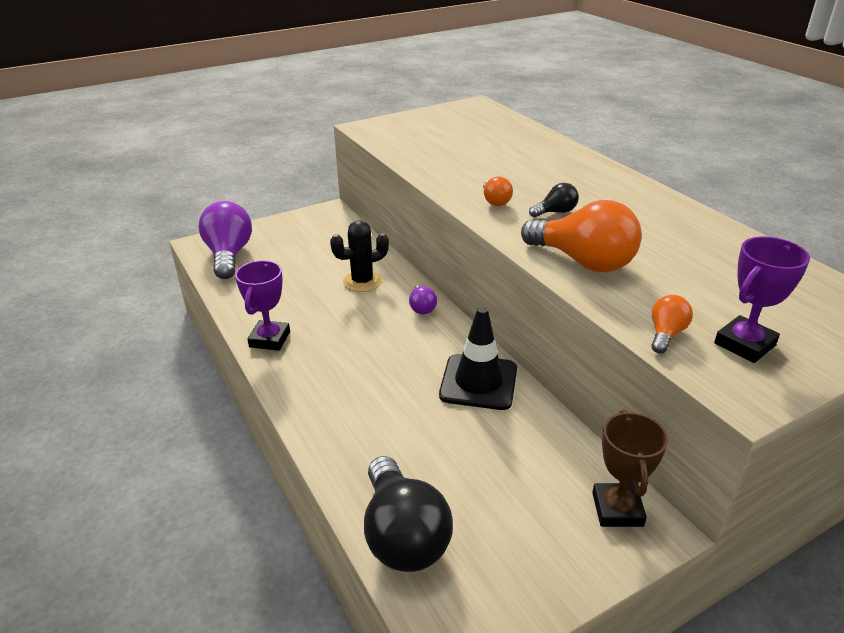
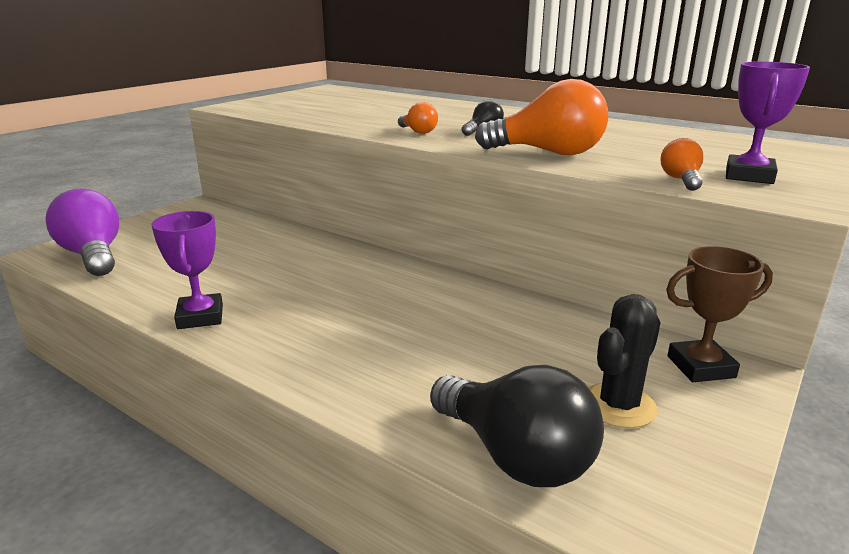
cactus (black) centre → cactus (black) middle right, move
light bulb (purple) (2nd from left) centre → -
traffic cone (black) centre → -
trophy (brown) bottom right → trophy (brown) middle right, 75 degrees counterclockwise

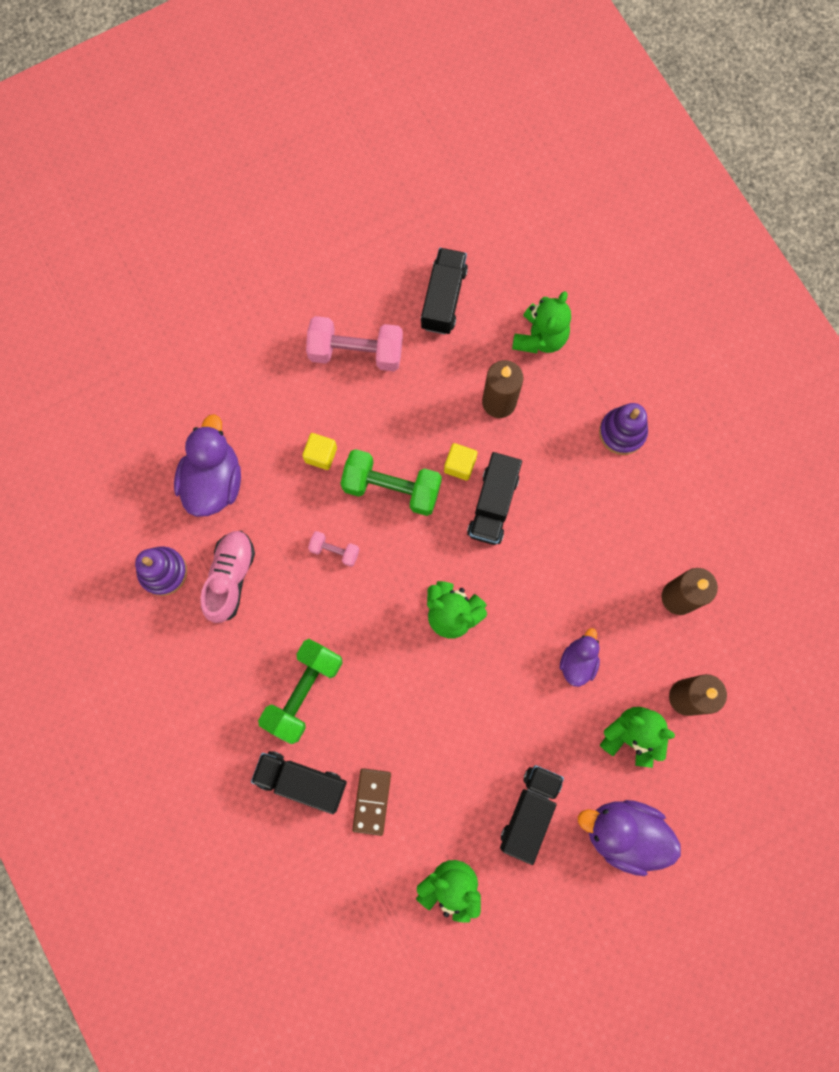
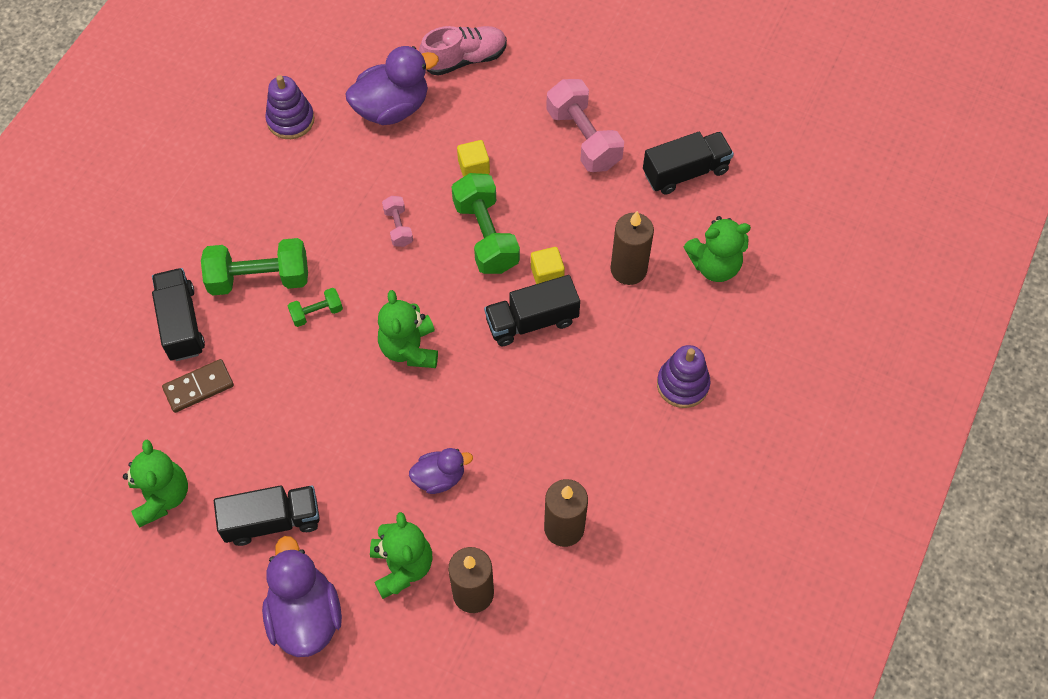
shoe (pink) middle left → shoe (pink) top centre, move
- → dumbbell (green) (2nd from left) middle left

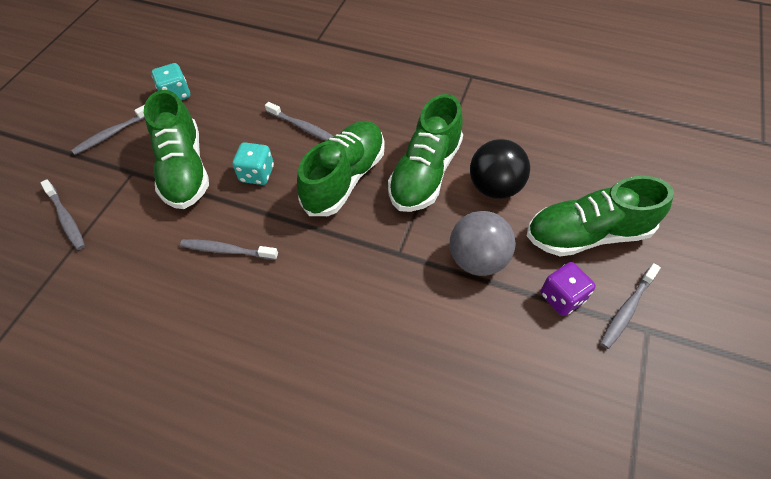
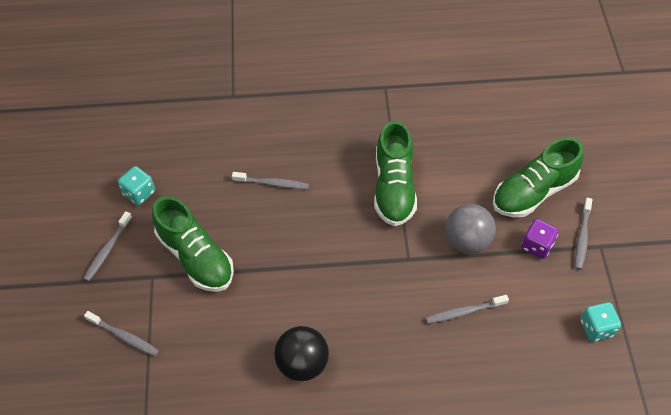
toothbrush (grey) (3rd from left in the first image) middle left → toothbrush (grey) (4th from left) bottom right, move
dice (turquoise) (2nd from left) middle left → dice (turquoise) (2nd from left) bottom right, move
shoe (green) (2nd from left) centre → -
ball (black) centre → ball (black) bottom centre, move

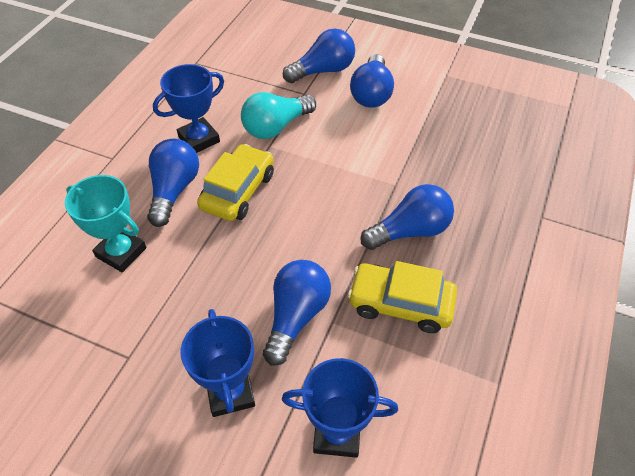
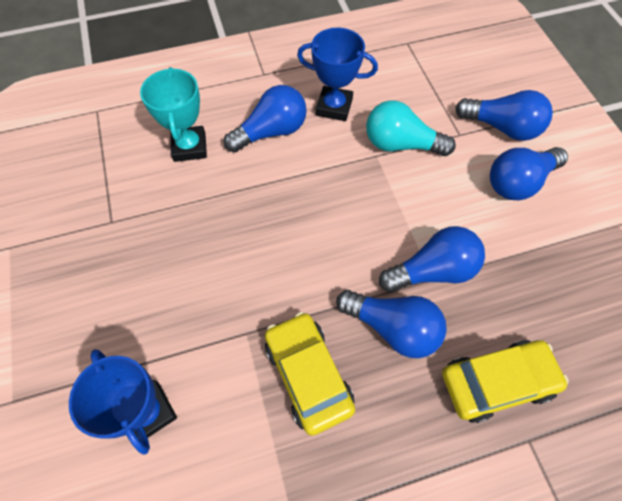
trophy (blue) (2nd from left) bottom centre → -
car (yellow) (1st from left in the first image) centre → car (yellow) (2nd from left) bottom right, move
light bulb (blue) (2nd from left in the first image) centre → light bulb (blue) (3rd from left) middle right, move

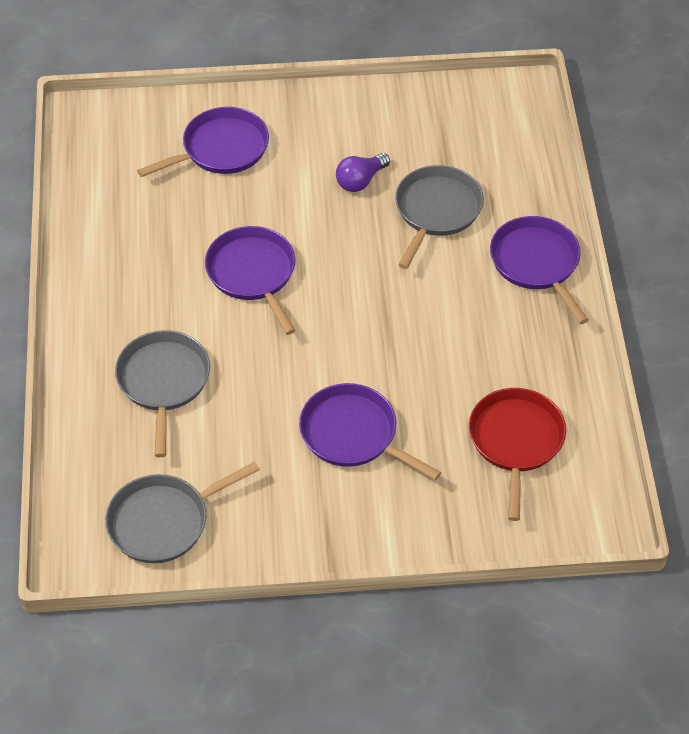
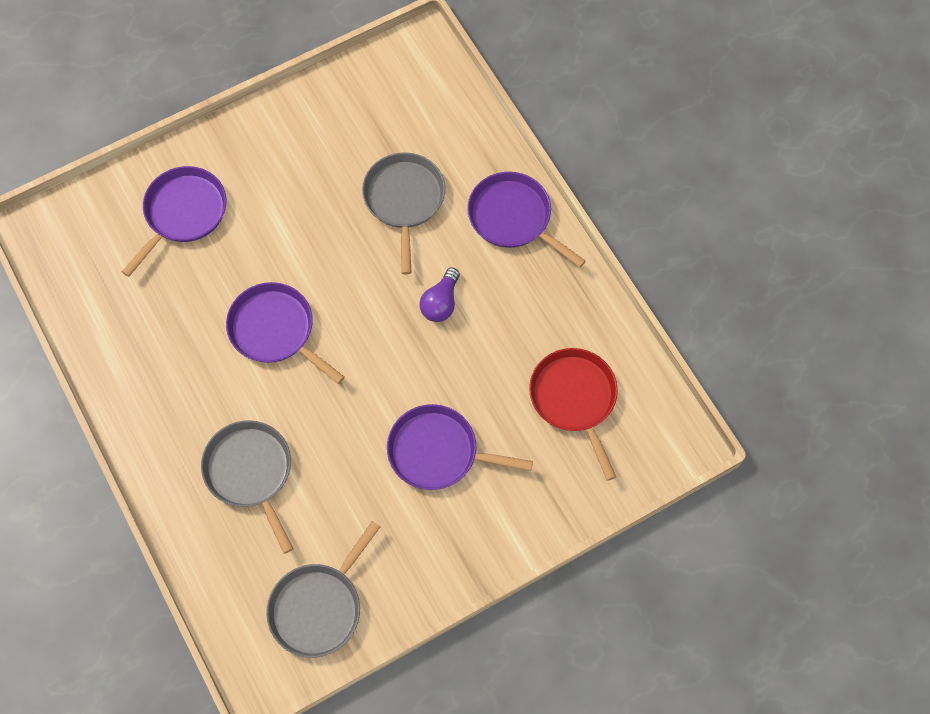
light bulb (purple) top centre → light bulb (purple) centre, move

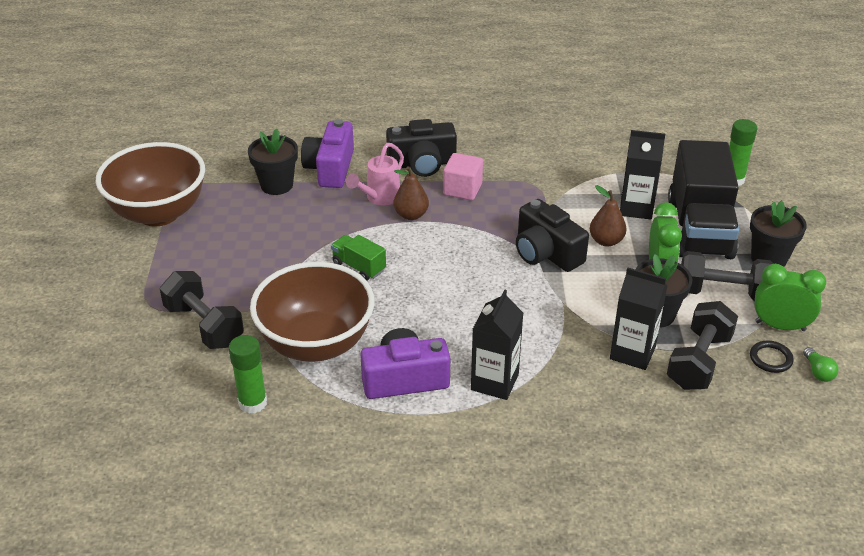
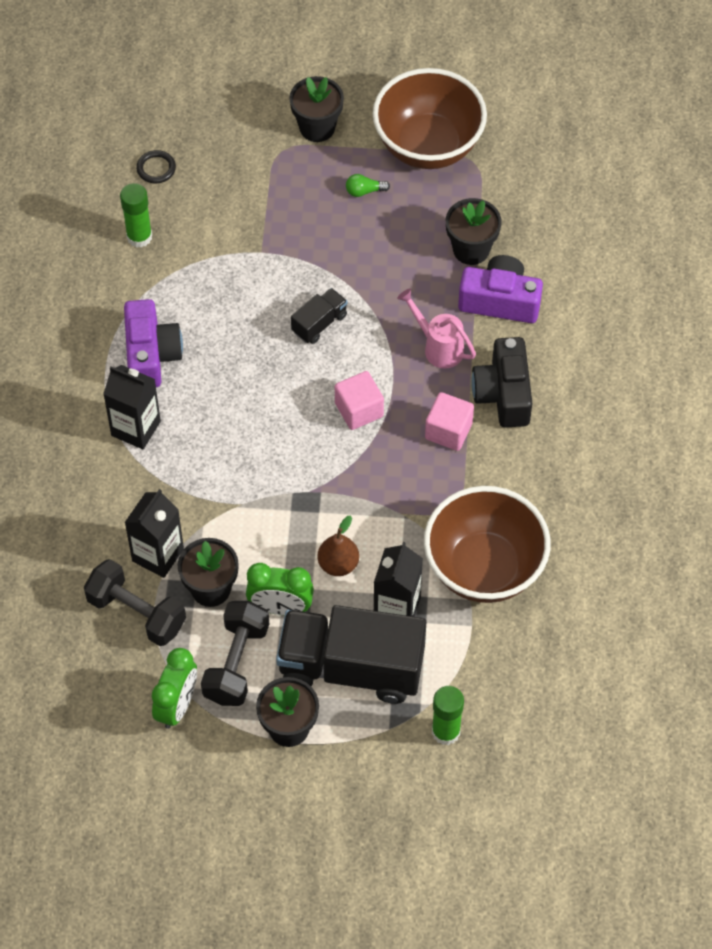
dumbbell (black) (1st from left) middle left → -
bowl (brown) (2nd from left) centre → bowl (brown) (2nd from left) middle right, move
truck (green) centre → truck (black) (1st from left) top centre
pear (brown) (1st from left) centre → -
camera (black) (2nd from left) centre → -
ring (black) middle right → ring (black) top left, move
light bulb (green) middle right → light bulb (green) top centre, move
- → flower pot (black) (3rd from left) top centre
- → cube (pink) (1st from left) centre

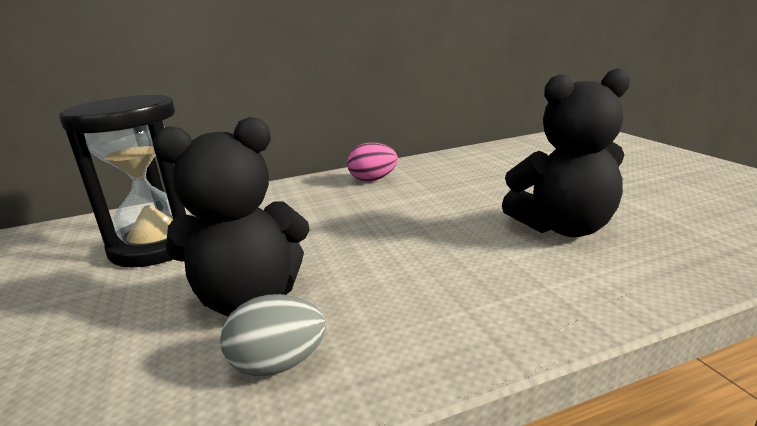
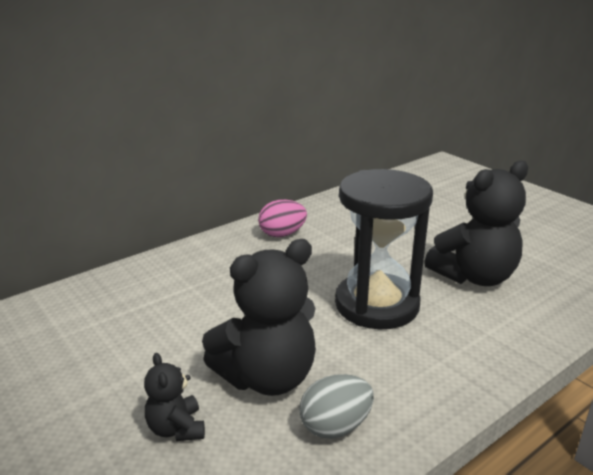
hourglass (black) middle left → hourglass (black) centre, move
- → teddy bear (black) (1st from left) bottom left

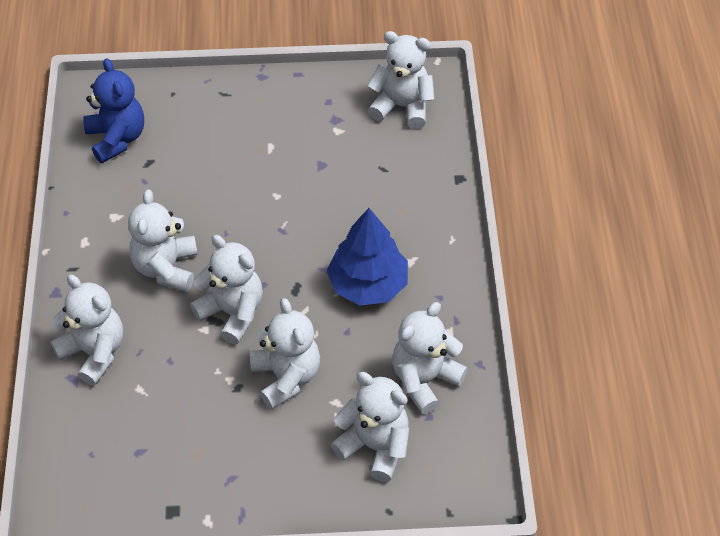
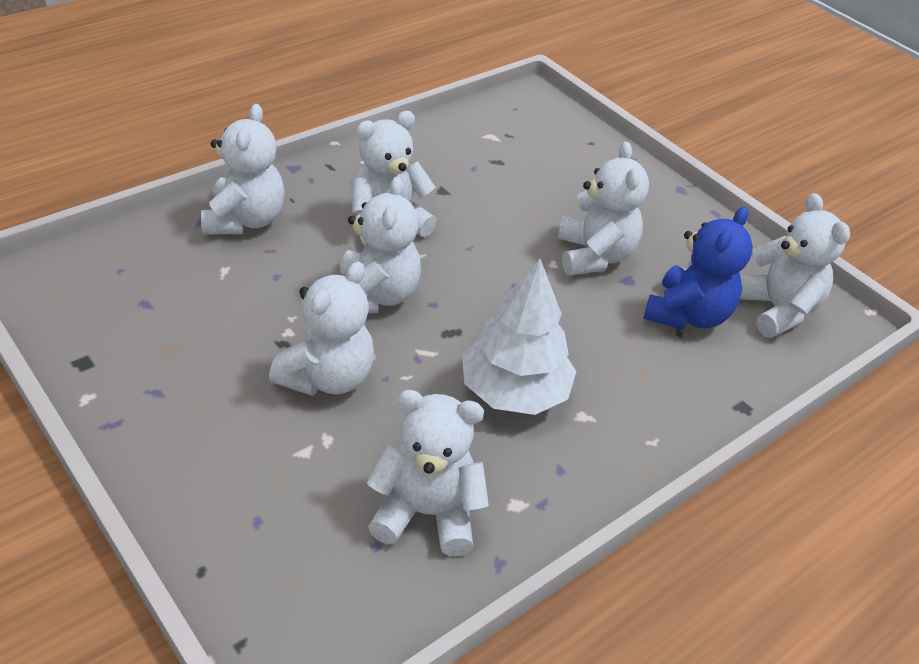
teddy bear (blue) top left → teddy bear (blue) middle right, move
tree (blue) centre → tree (white) centre
teddy bear (white) (5th from left in the first image) bottom centre → teddy bear (white) (6th from left) top centre, move

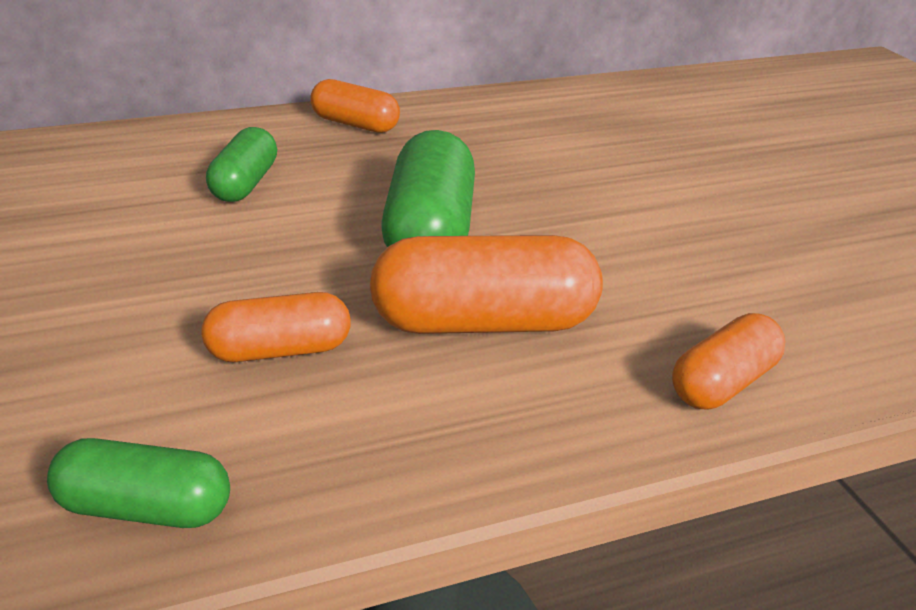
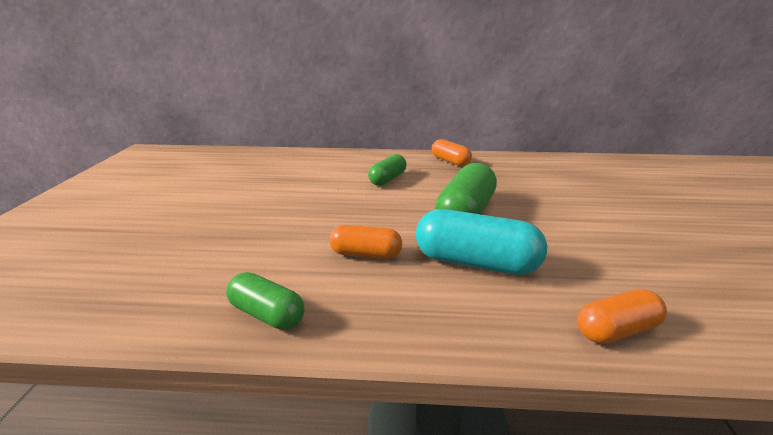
capsule (orange) (3rd from left) centre → capsule (turquoise) centre

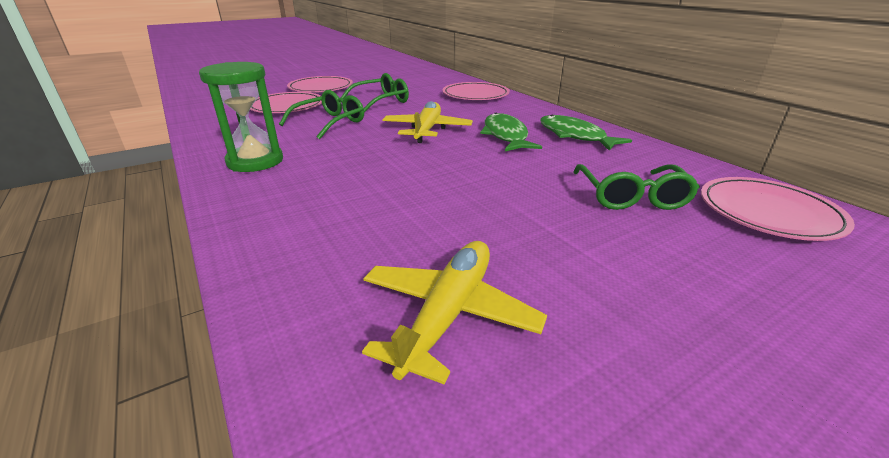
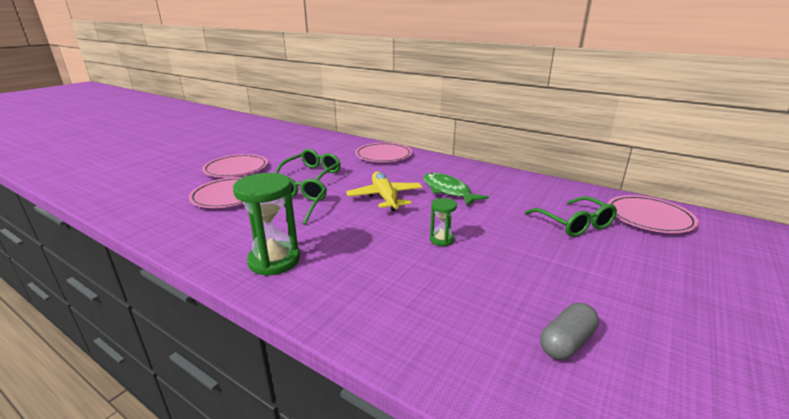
plane (yellow) (2nd from left) bottom centre → capsule (grey) bottom right
fish (green) (2nd from left) top centre → -
- → hourglass (green) (2nd from left) centre

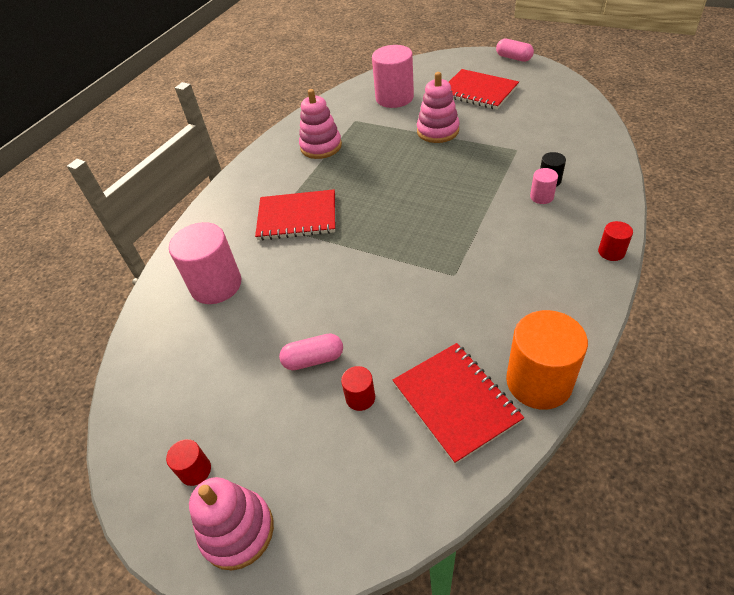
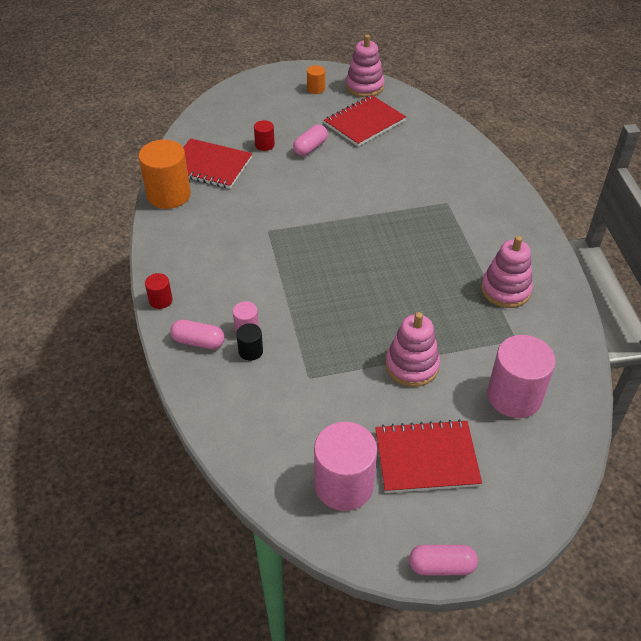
cylinder (red) (1st from left) bottom left → cylinder (orange) (2nd from left) top centre
cylinder (pink) (1st from left in the first image) middle left → cylinder (pink) (2nd from left) bottom centre, move
stacking toy (pink) (1st from left) bottom left → stacking toy (pink) (1st from left) top centre, move
notebook (red) (1st from left in the first image) centre → notebook (red) (2nd from left) top centre, move
- → capsule (pink) (1st from left) middle left

